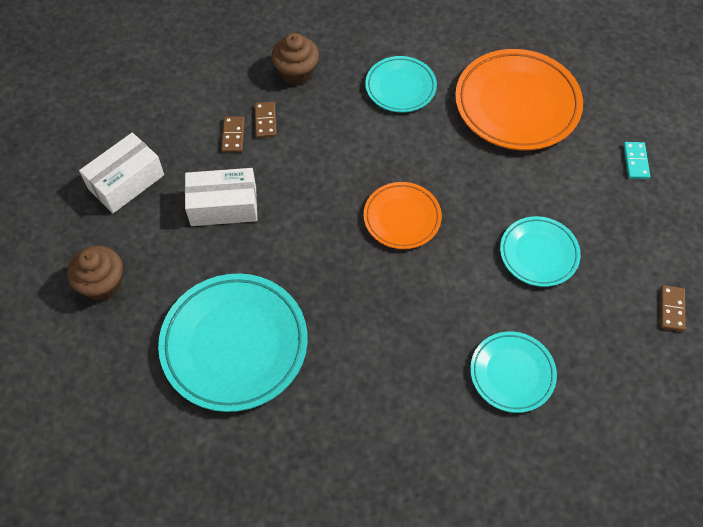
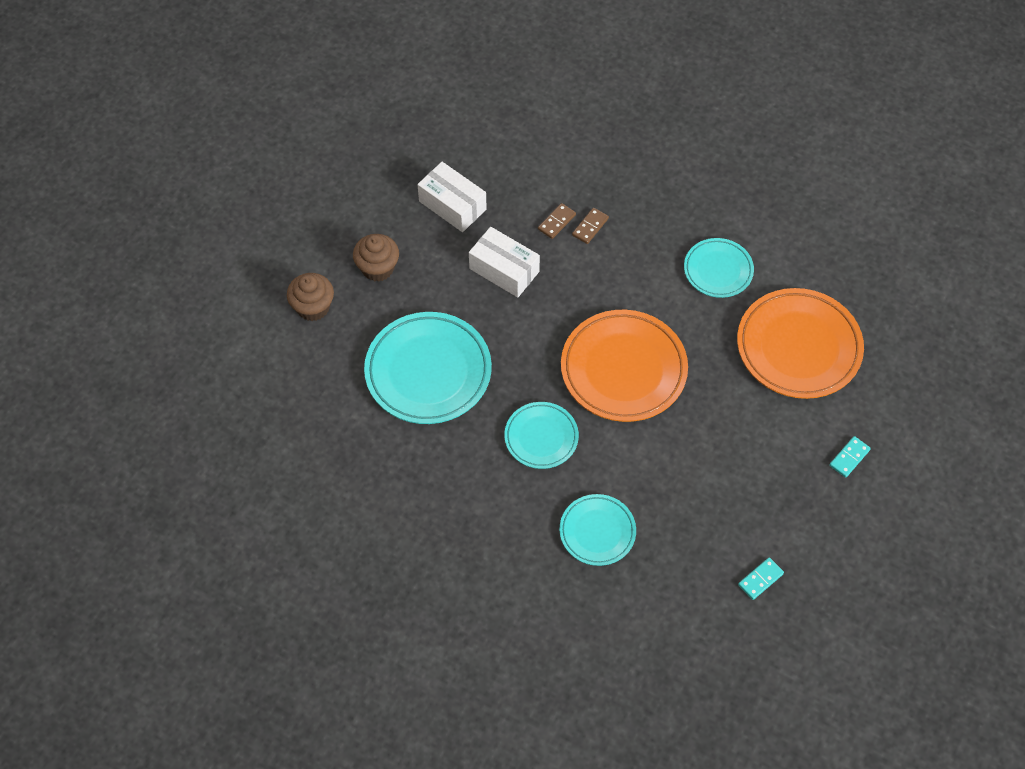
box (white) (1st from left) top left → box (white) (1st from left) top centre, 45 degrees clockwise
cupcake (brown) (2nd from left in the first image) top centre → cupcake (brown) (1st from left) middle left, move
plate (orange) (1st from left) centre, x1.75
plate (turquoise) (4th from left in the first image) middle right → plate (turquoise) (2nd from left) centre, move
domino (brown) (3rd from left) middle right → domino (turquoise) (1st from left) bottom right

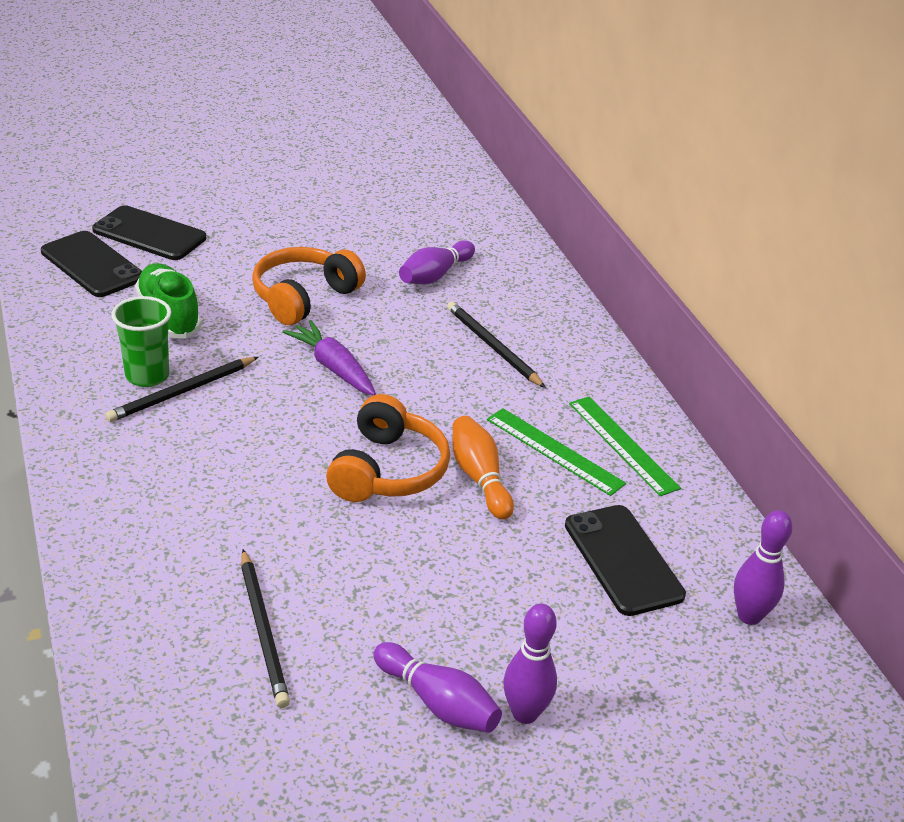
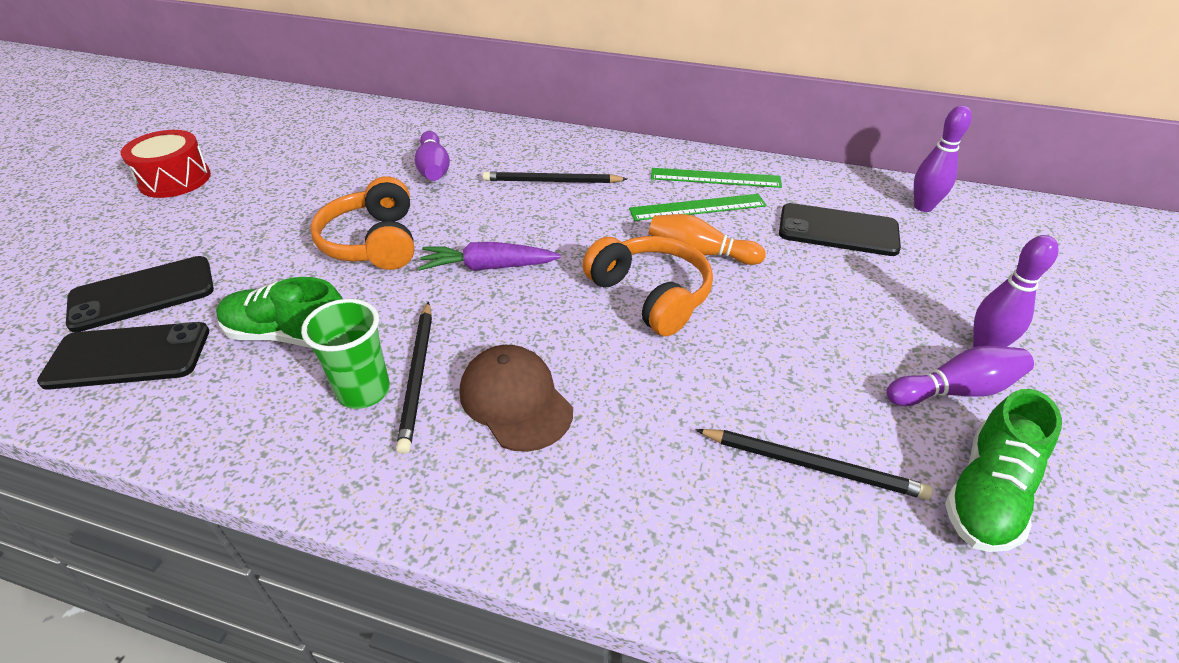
- → drum (red) top left
- → cap (brown) centre
- → shoe (green) (2nd from left) bottom right

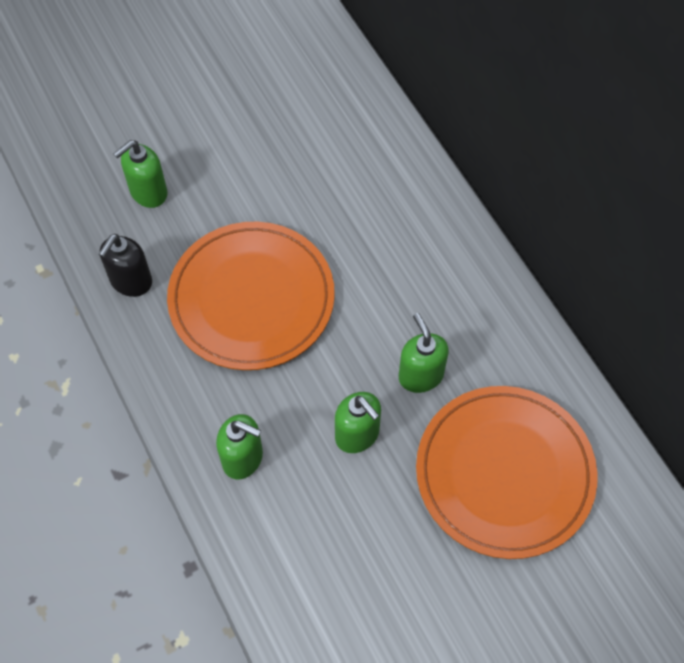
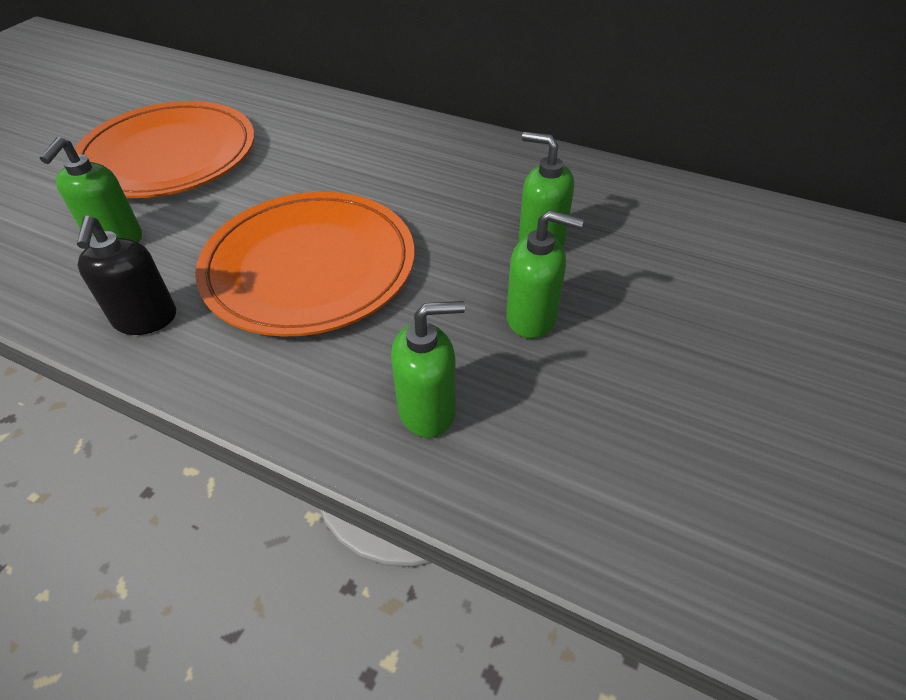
plate (orange) (2nd from left in the first image) bottom right → plate (orange) (1st from left) top left, move

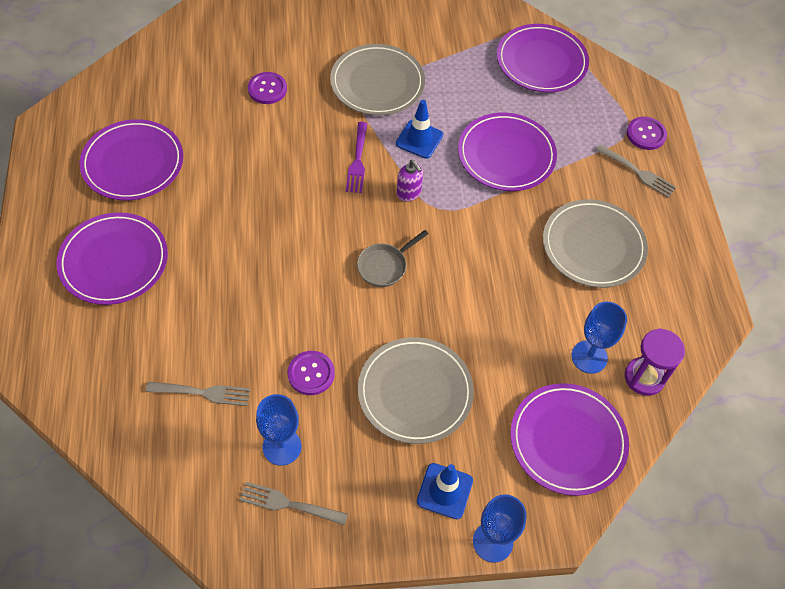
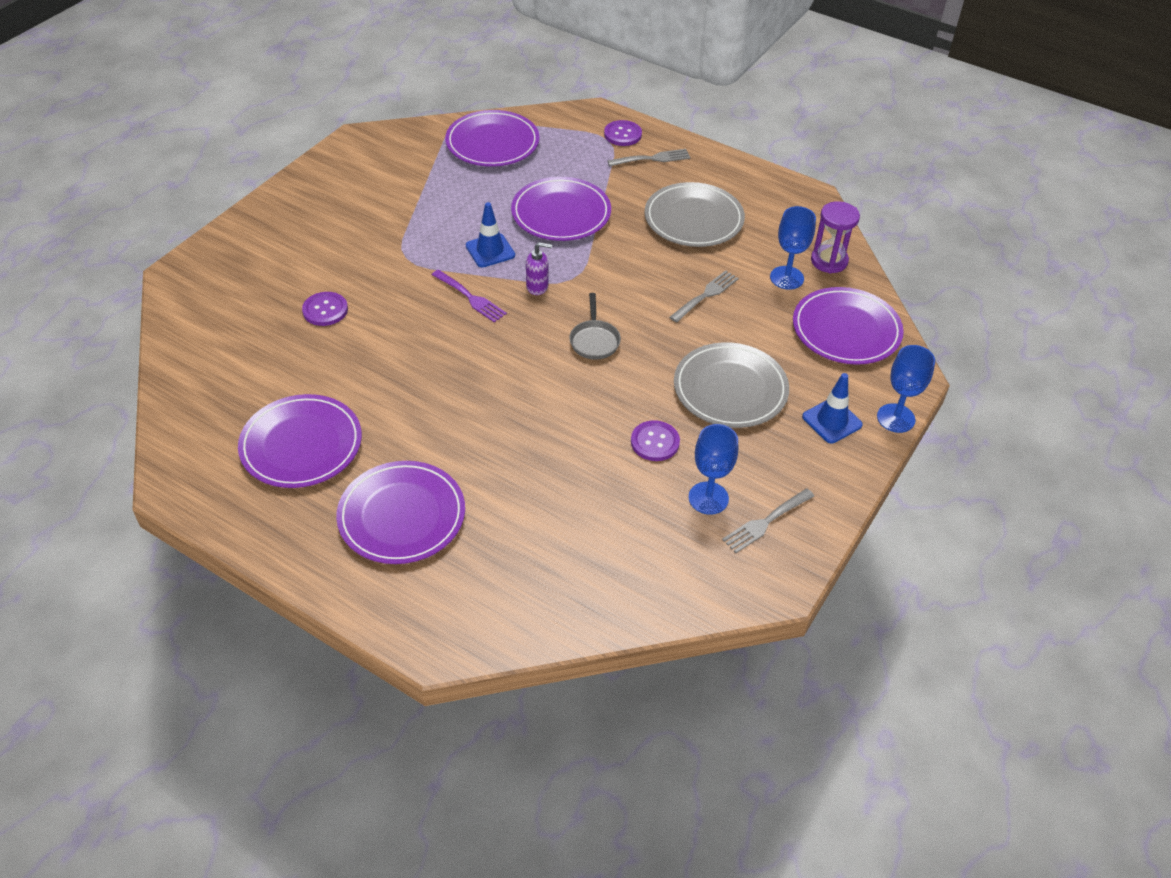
fork (grey) (1st from left in the first image) bottom left → fork (grey) (2nd from left) centre, move
plate (grey) (1st from left) top centre → -

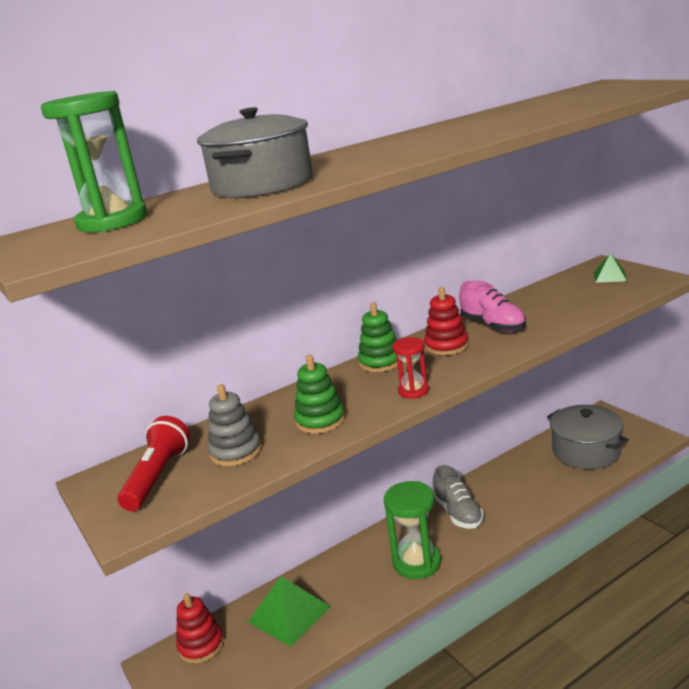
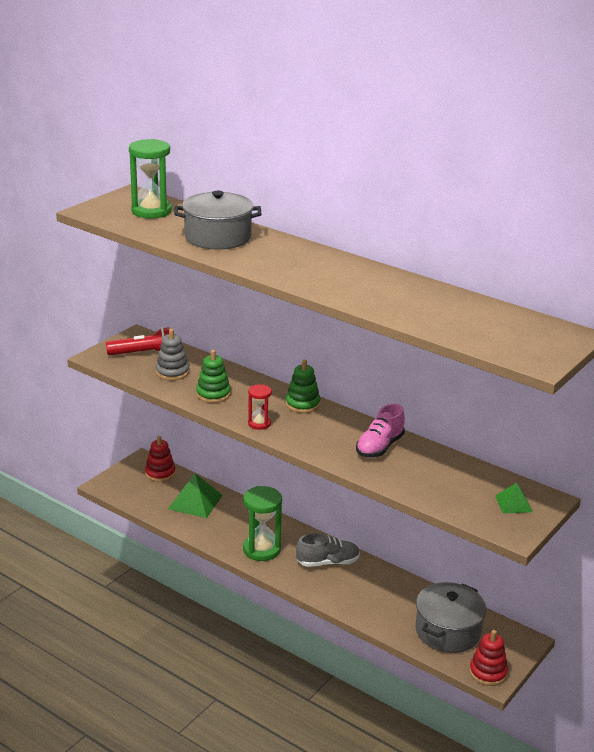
stacking toy (red) (2nd from left) centre → stacking toy (red) (2nd from left) bottom right, move
shoe (grey) bottom centre, 150 degrees counterclockwise

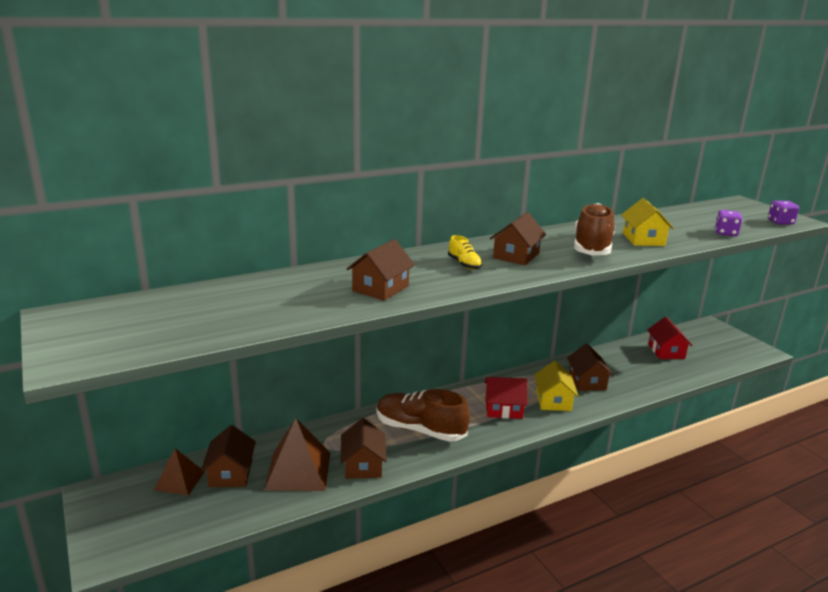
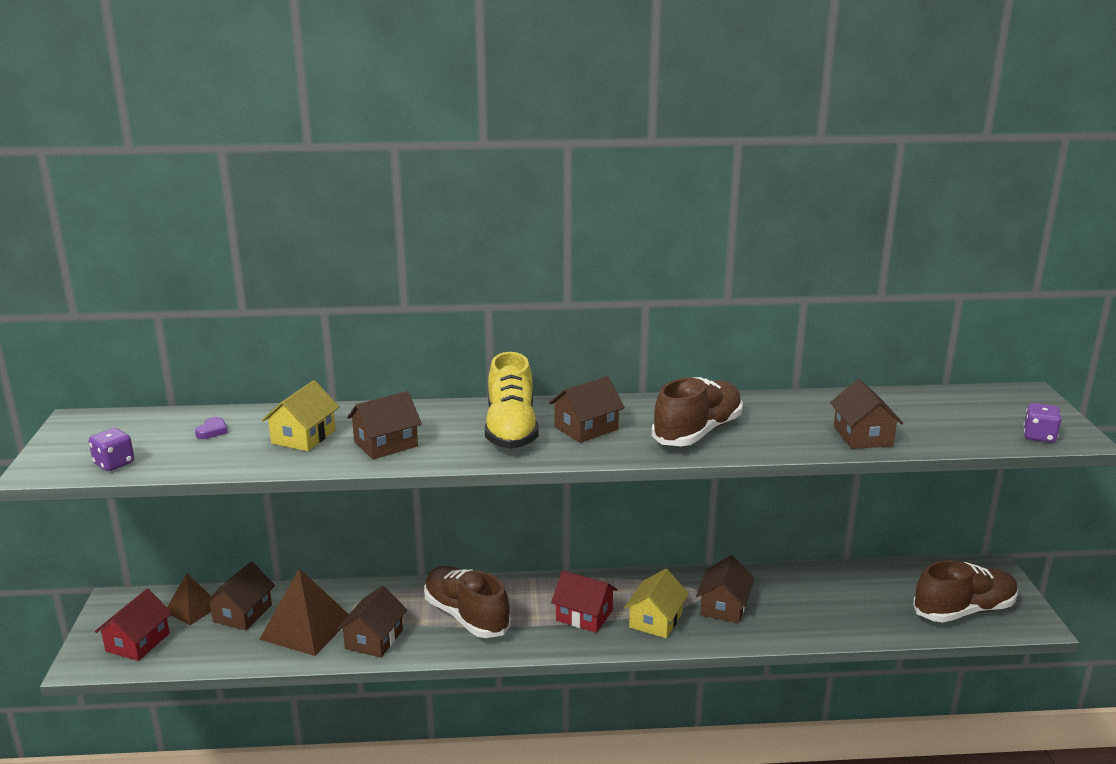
shoe (yellow) centre, x2.12
house (yellow) (2nd from left in the first image) middle right → house (yellow) (1st from left) middle left, move
house (red) (2nd from left in the first image) middle right → house (red) (1st from left) bottom left, move
dice (purple) (1st from left) middle right → dice (purple) (1st from left) middle left, move
- → heart (purple) middle left
- → house (brown) (6th from left) middle right
- → shoe (brown) (3rd from left) bottom right

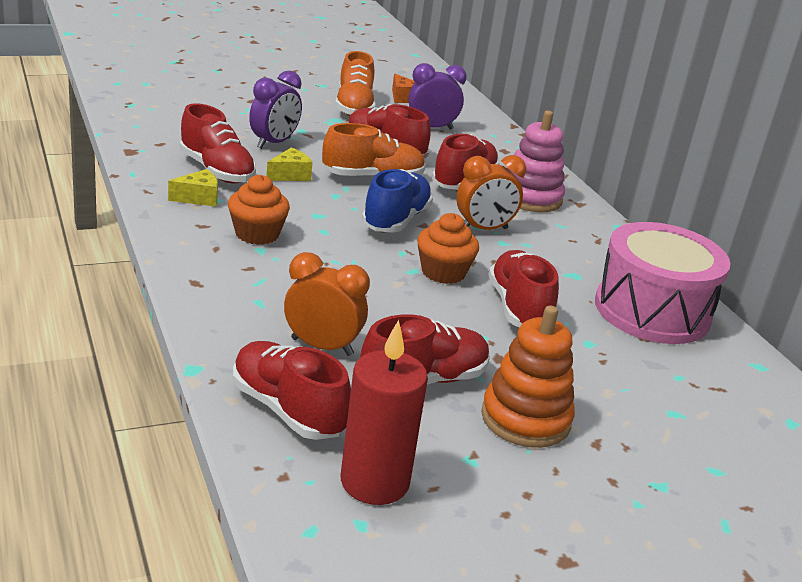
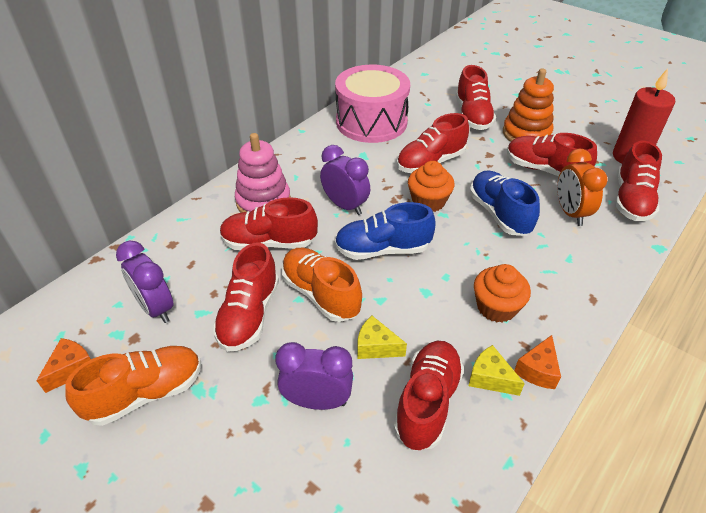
clock (orange) (2nd from left) top centre → clock (purple) (3rd from left) centre
- → shoe (red) (5th from left) top right
- → shoe (blue) (2nd from left) middle right
- → cheese (orange) (2nd from left) bottom right

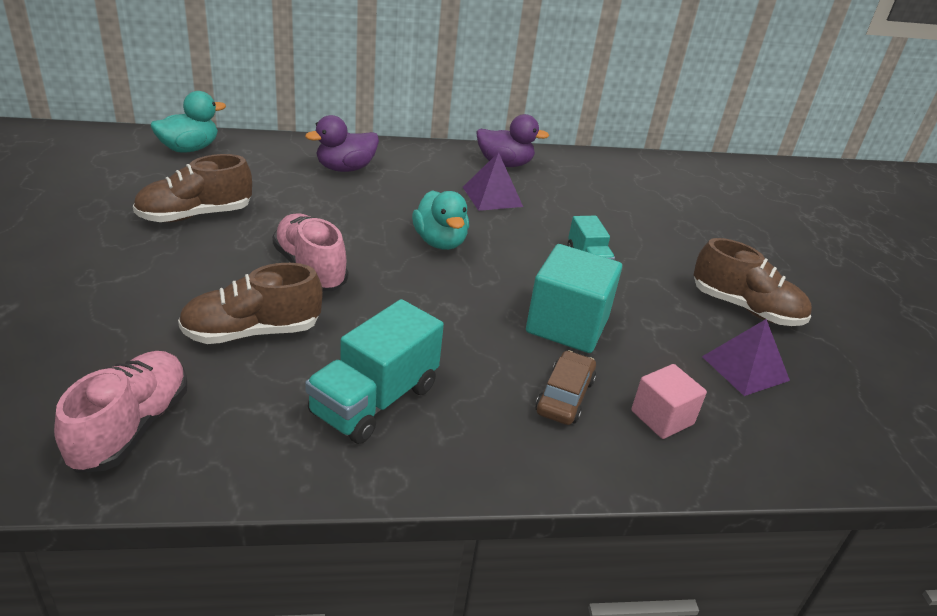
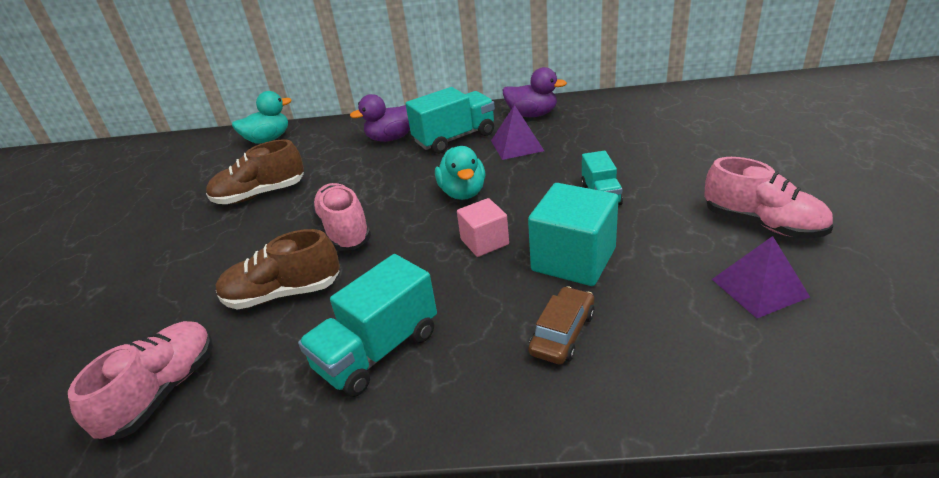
cube (pink) middle right → cube (pink) centre, move
shoe (brown) (3rd from left) middle right → shoe (pink) (3rd from left) middle right
- → truck (turquoise) (2nd from left) top centre

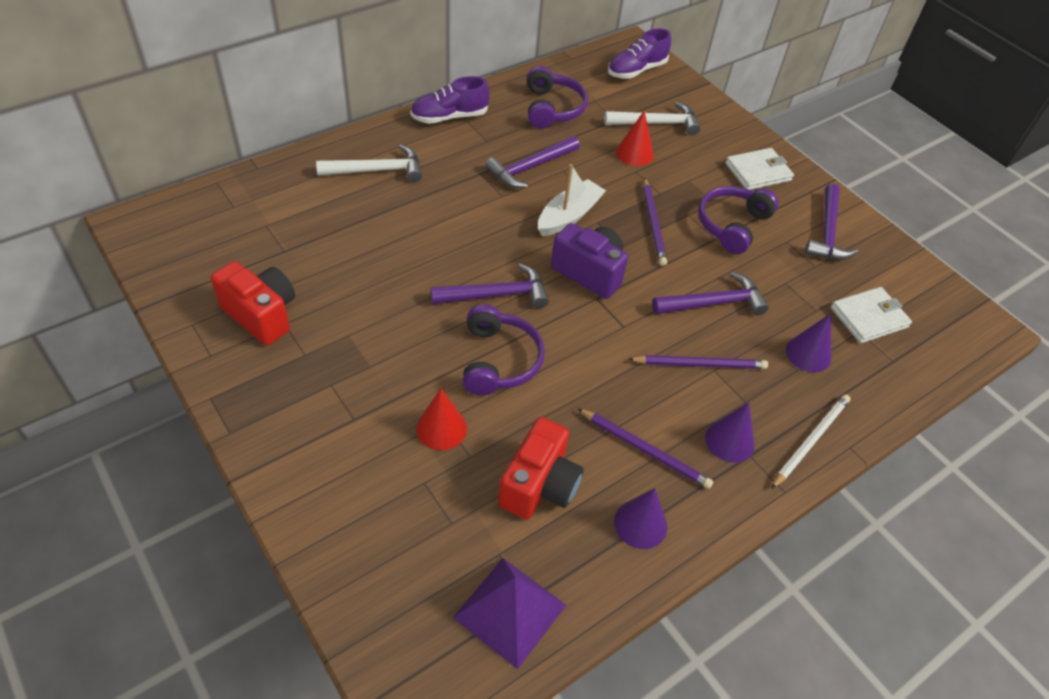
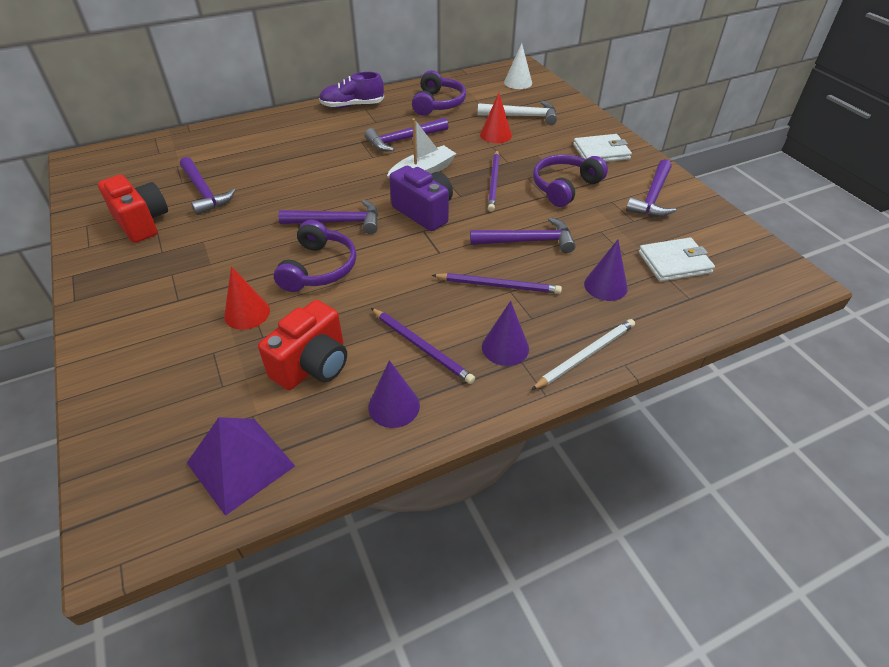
hammer (white) (1st from left) top centre → -
shoe (purple) (2nd from left) top centre → cone (white) top centre
- → hammer (purple) (1st from left) top left

